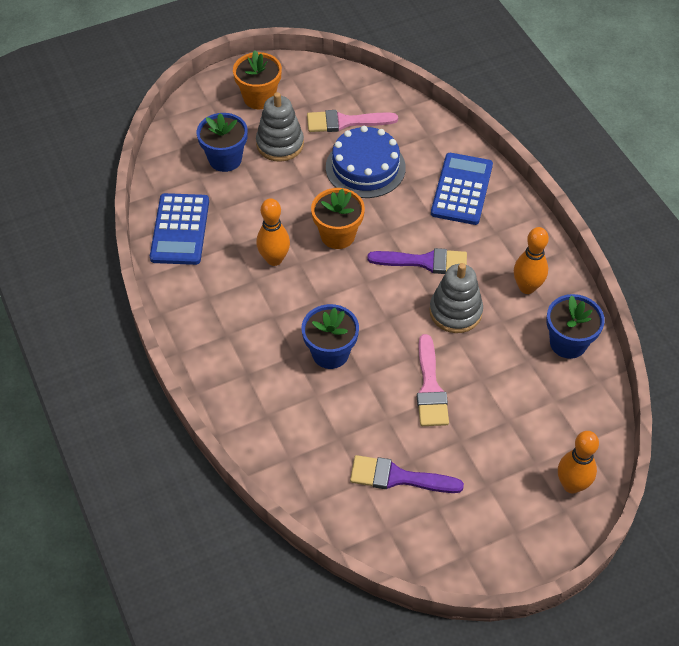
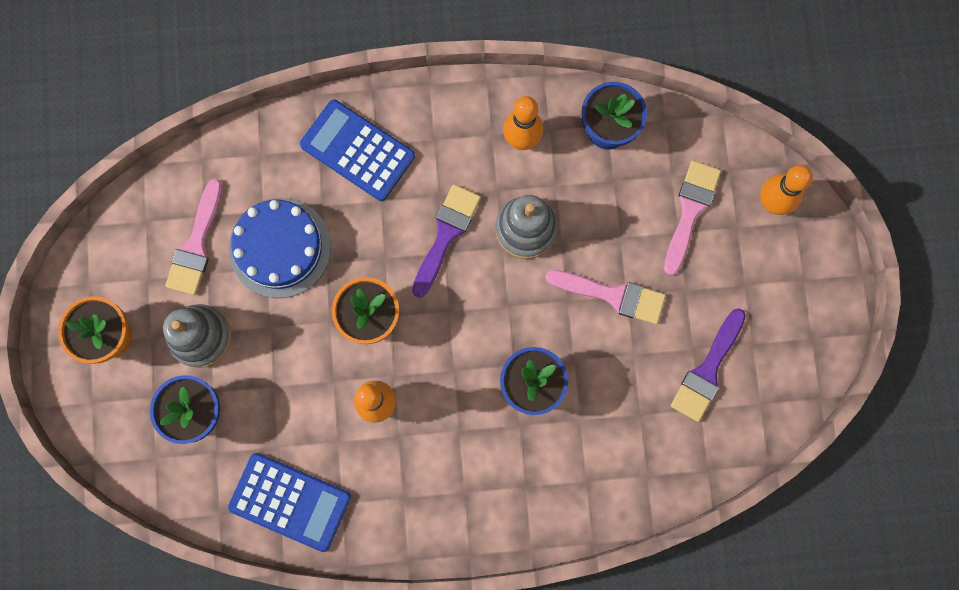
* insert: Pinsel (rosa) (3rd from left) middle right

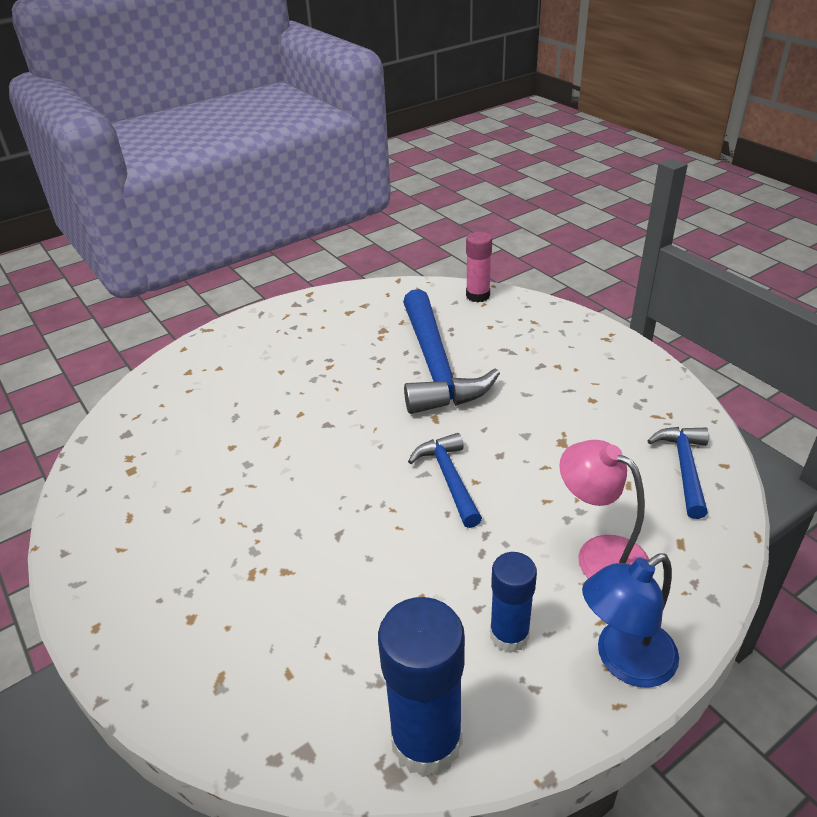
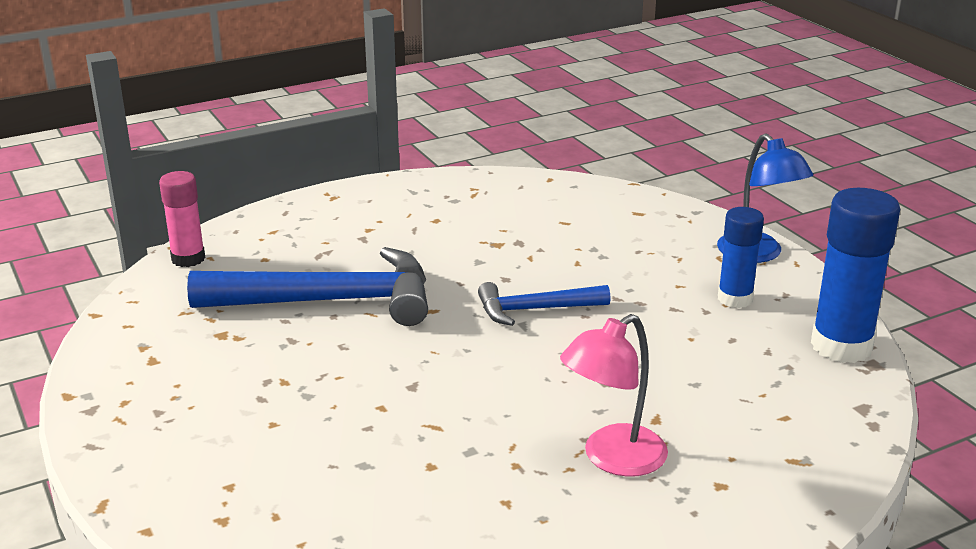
* move: Lampe (rosa) middle right to bottom centre
* delete: Hammer (blau) (3rd from left) middle right

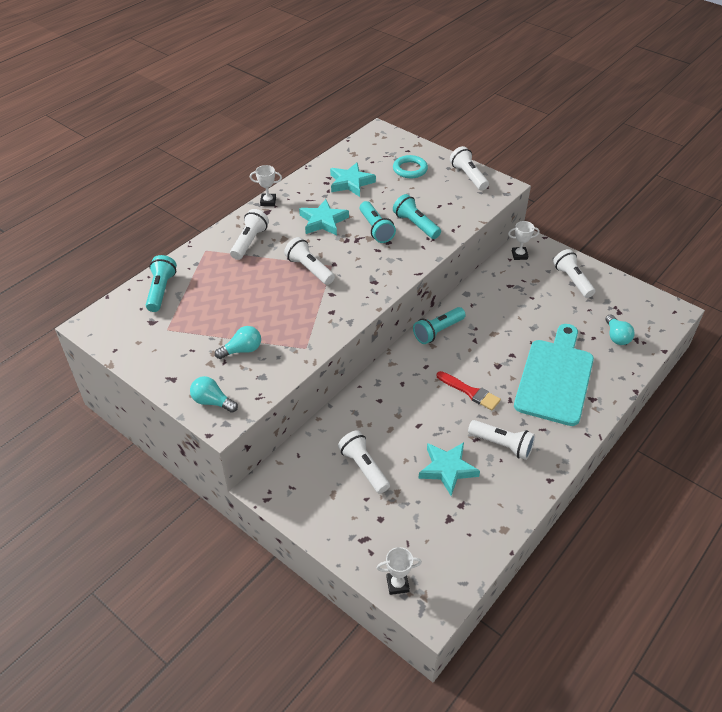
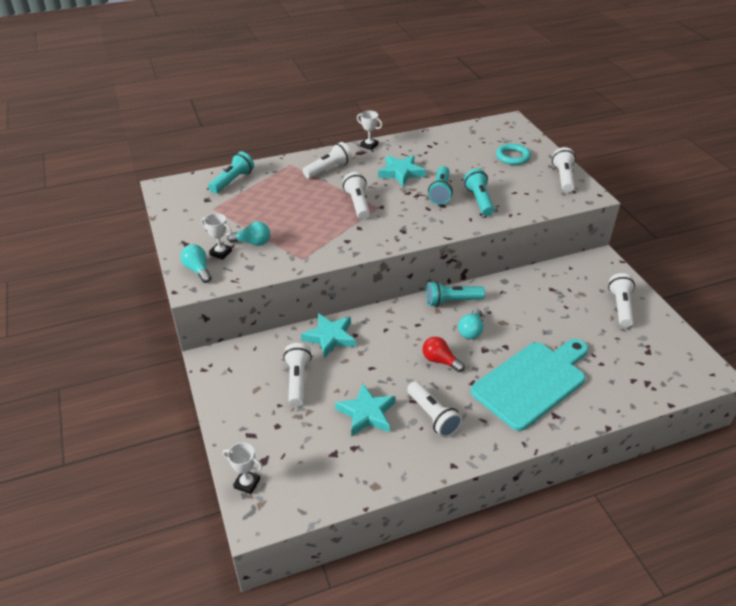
* move: Pokal (weiß) (3rd from left in the first image) middle right to Pokal (weiß) (1st from left) middle left
* move: Stern (türkis) (2nd from left in the first image) top centre to Stern (türkis) (1st from left) centre
* replace: Pinsel (rot) centre to Glühbirne (rot) centre
* move: Glühbirne (türkis) (3rd from left) middle right to centre

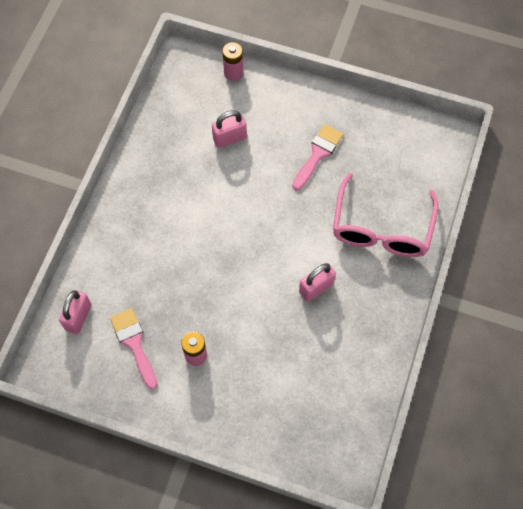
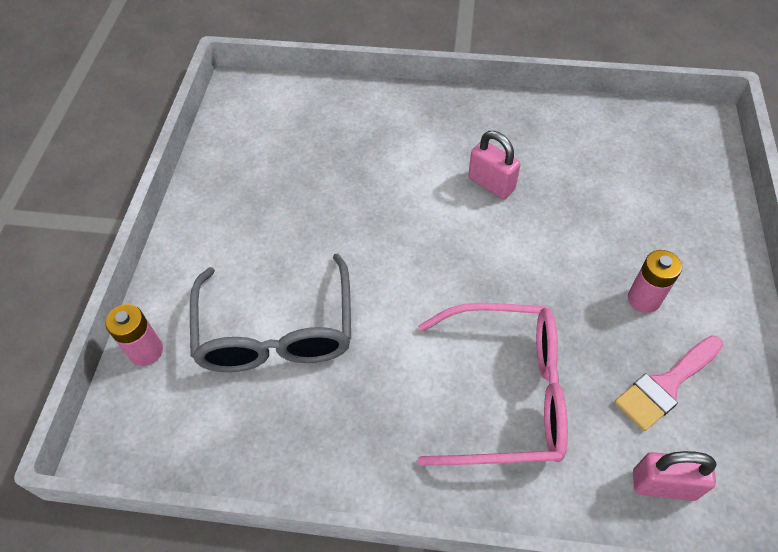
* replace: Vorhängeschloss (rosa) (2nd from left) top centre to Brille (grau) centre
* move: Brille (rosa) middle right to bottom centre
* delete: Pinsel (rosa) (2nd from left) top centre

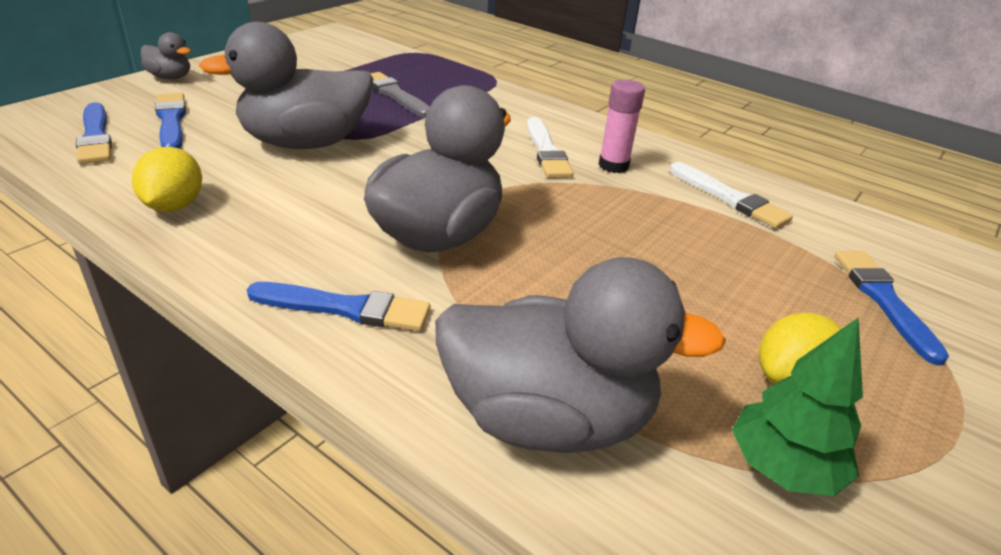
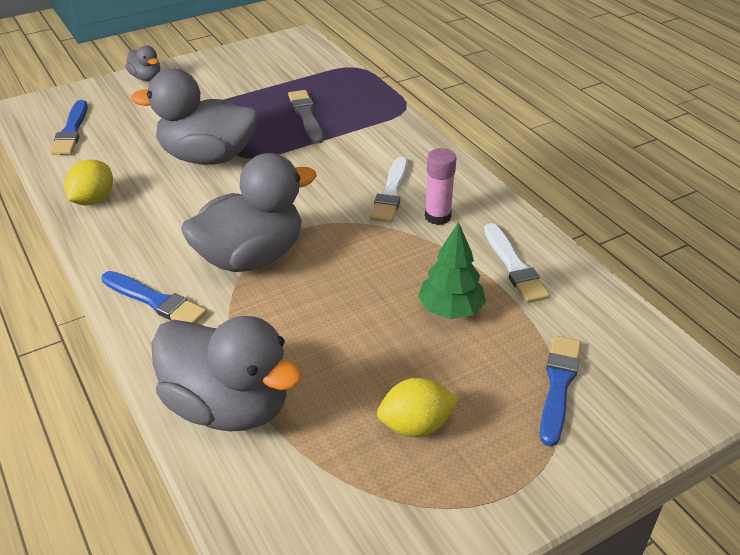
* move: Baum (grün) bottom right to centre
* delete: Pinsel (blau) (2nd from left) top left

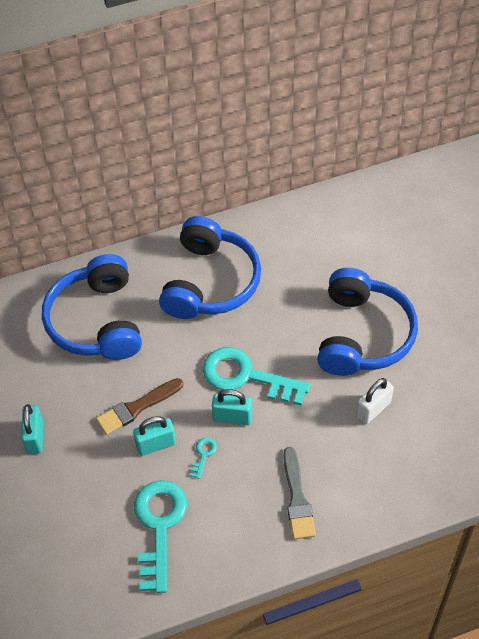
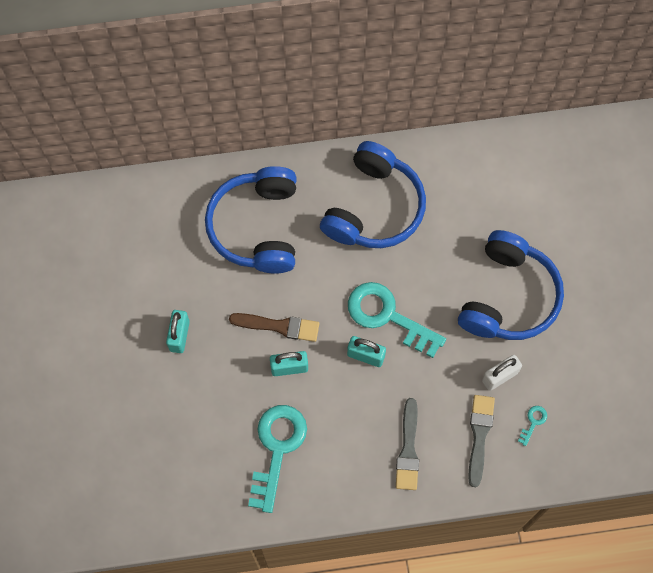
* rotate: Pinsel (braun) middle left = centre 150 degrees counterclockwise
* insert: Pinsel (grau) (2nd from left) bottom right
* move: Schlüssel (türkis) (2nd from left in the first image) bottom centre to Schlüssel (türkis) (3rd from left) bottom right

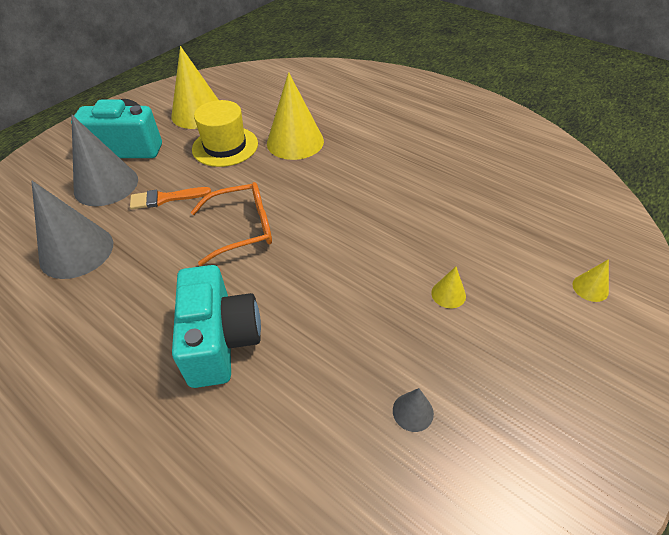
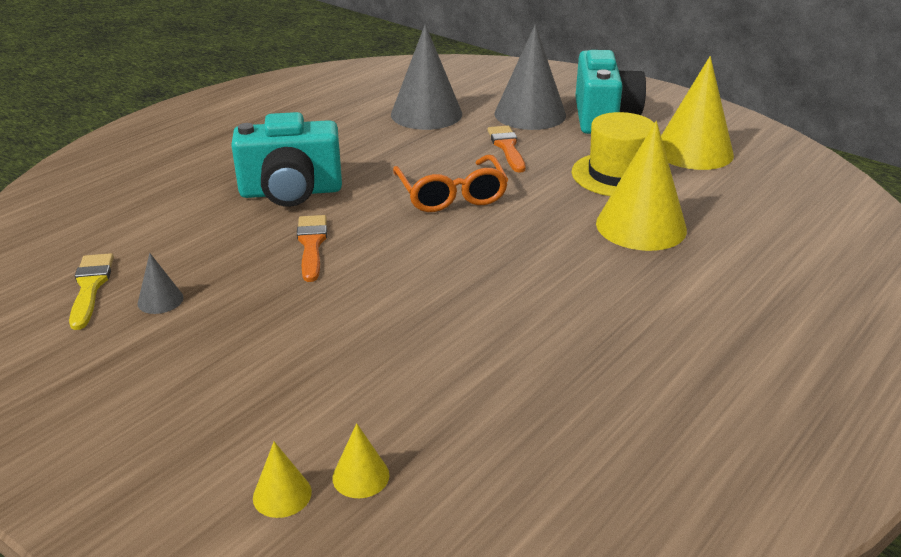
* insert: Pinsel (gelb) middle left
* insert: Pinsel (orange) (1st from left) centre
* move: Kegel (gelb) (3rd from left in the first image) middle right to Kegel (gelb) (2nd from left) bottom centre

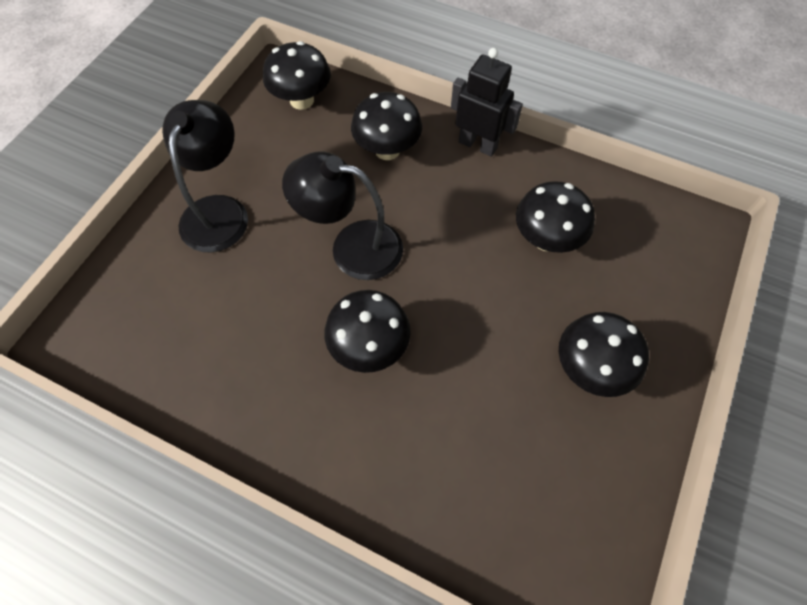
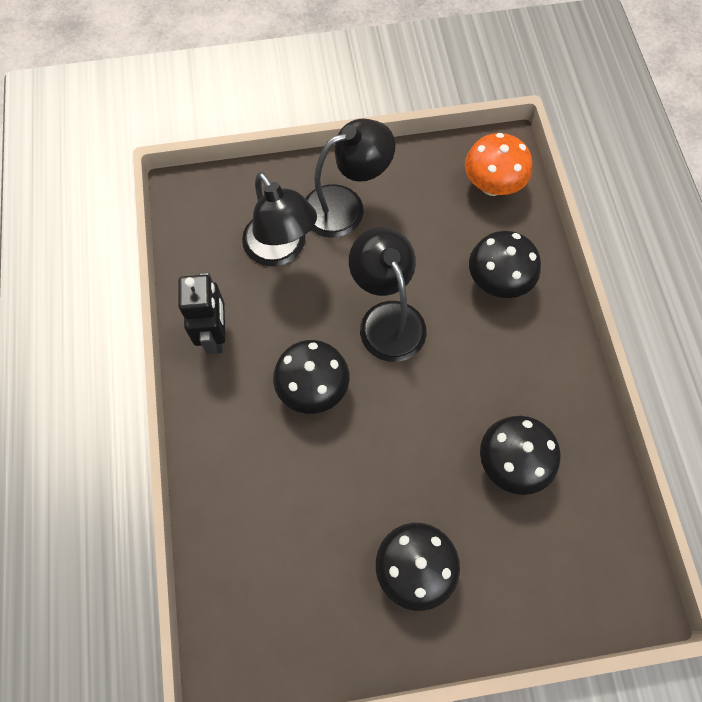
* move: Roboter (schwarz) top centre to middle left
* insert: Lampe (schwarz) (1st from left) top centre
* recolor: Pilz (schwarz) (1st from left) top centre to Pilz (orange) top right

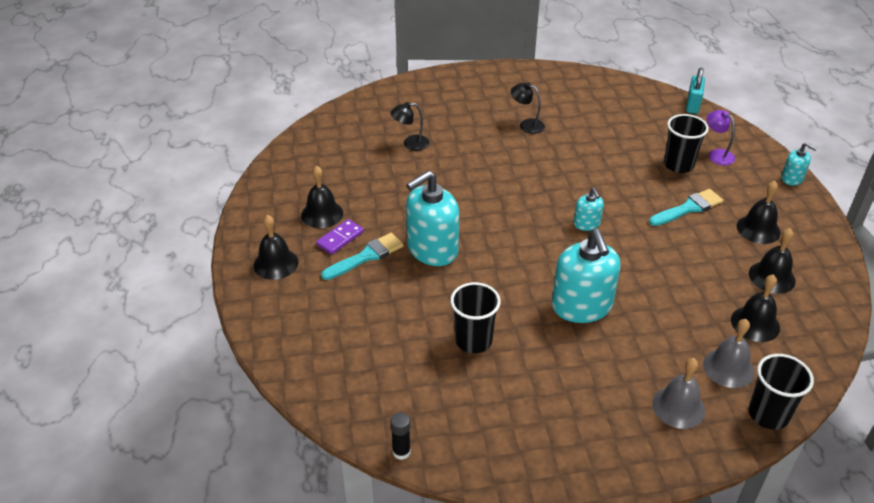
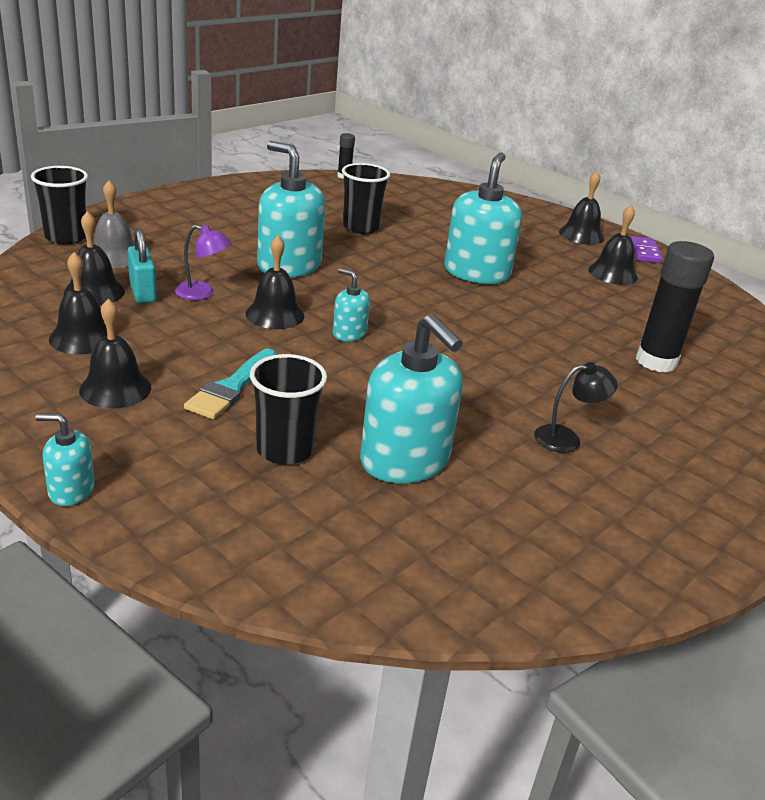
* move: Vorhängeschloss (türkis) top right to top left
* move: Lampe (lila) top right to top left
* insert: Glocke (schwarz) (4th from left) centre
* insert: Seifenspender (türkis) (4th from left) centre
* move: Dominostein (lila) centre to top right
* replace: Lampe (schwarz) (1st from left) top centre to Klebestift (schwarz) (2nd from left) middle right
* delete: Pinsel (türkis) (1st from left) centre
* delete: Glocke (grau) (1st from left) bottom right

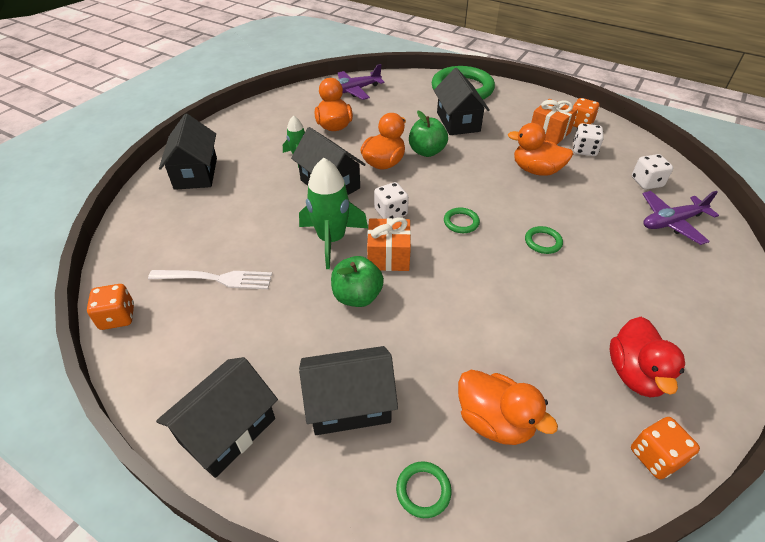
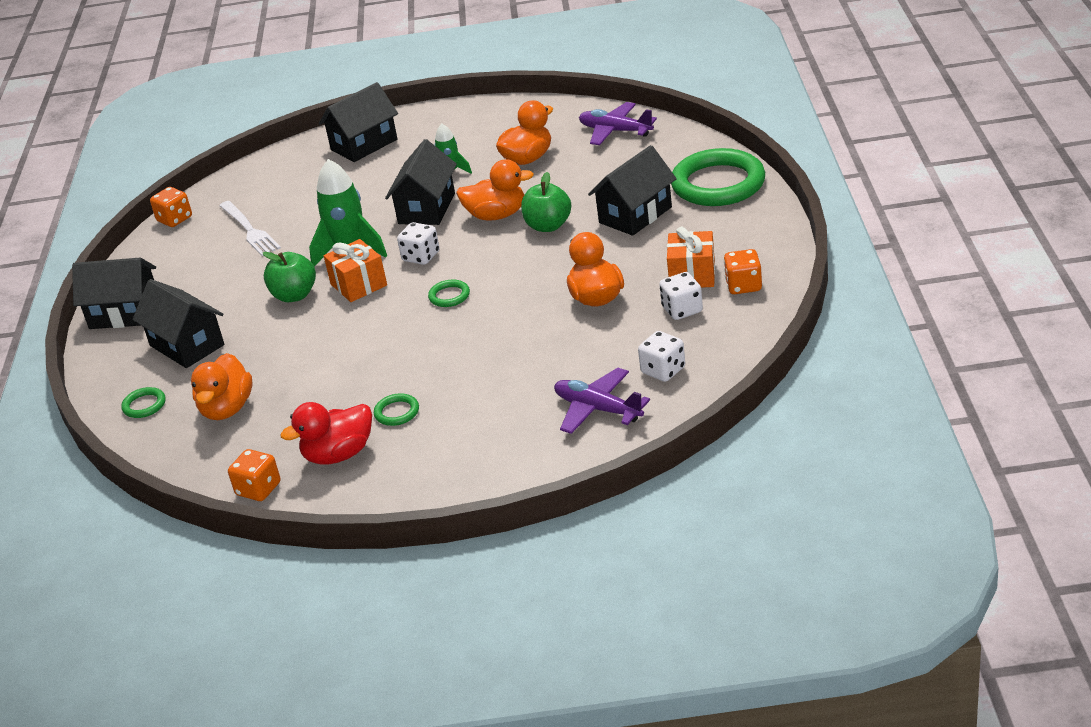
* move: Ring (grün) (4th from left in the first image) middle right to Ring (grün) (2nd from left) centre

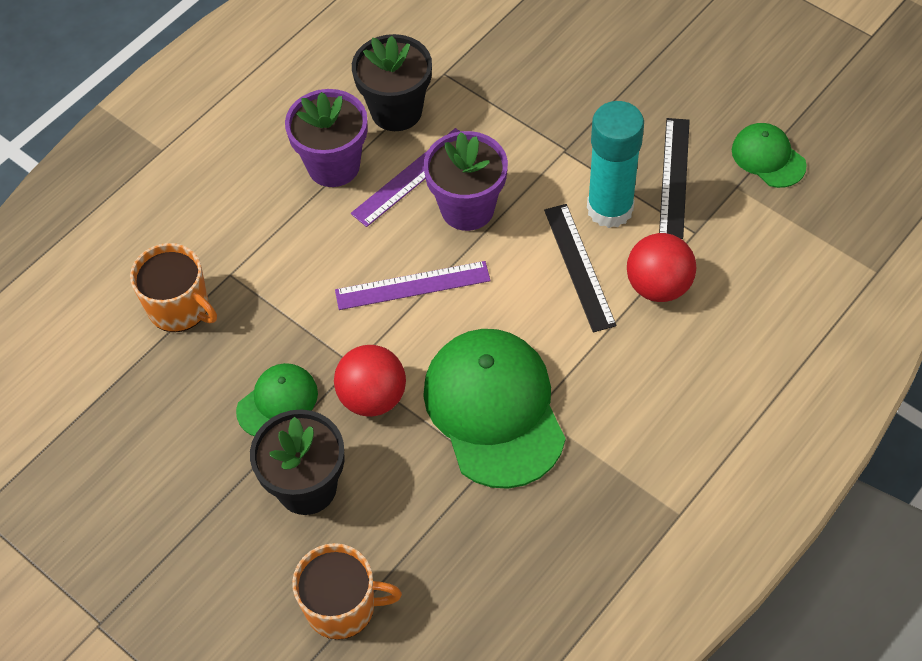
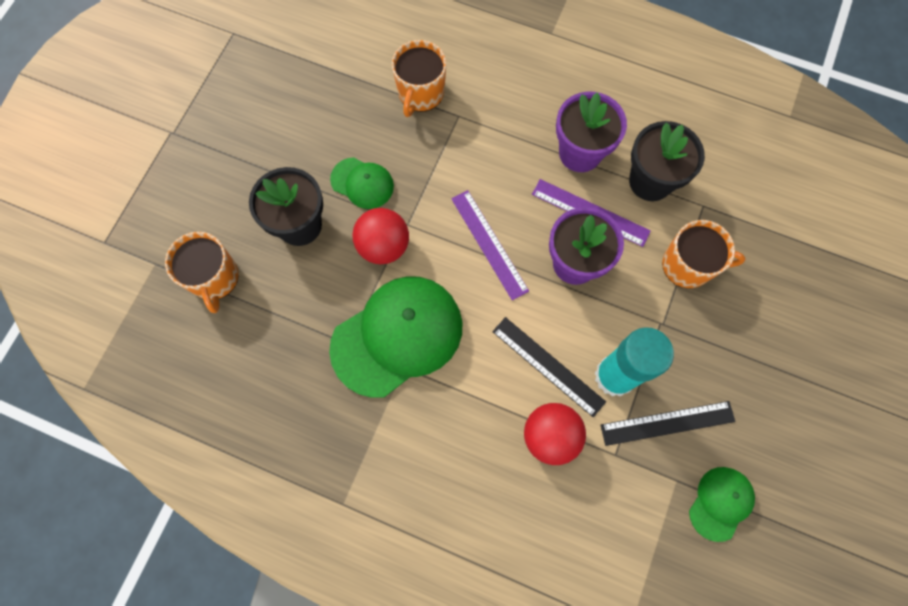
* rotate: Lineal (schwarz) (1st from left) centre = centre 75 degrees clockwise
* insert: Tasse (orange) (3rd from left) middle right

